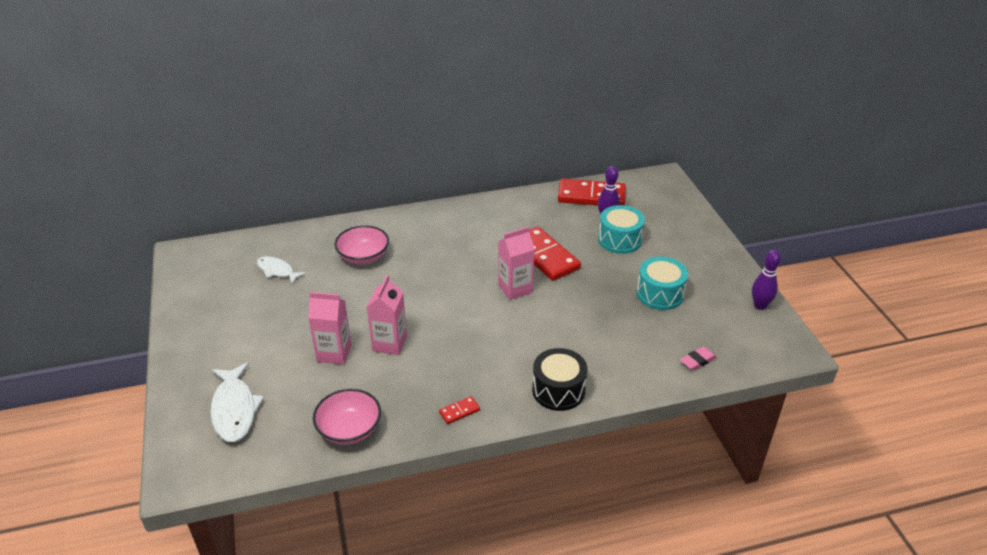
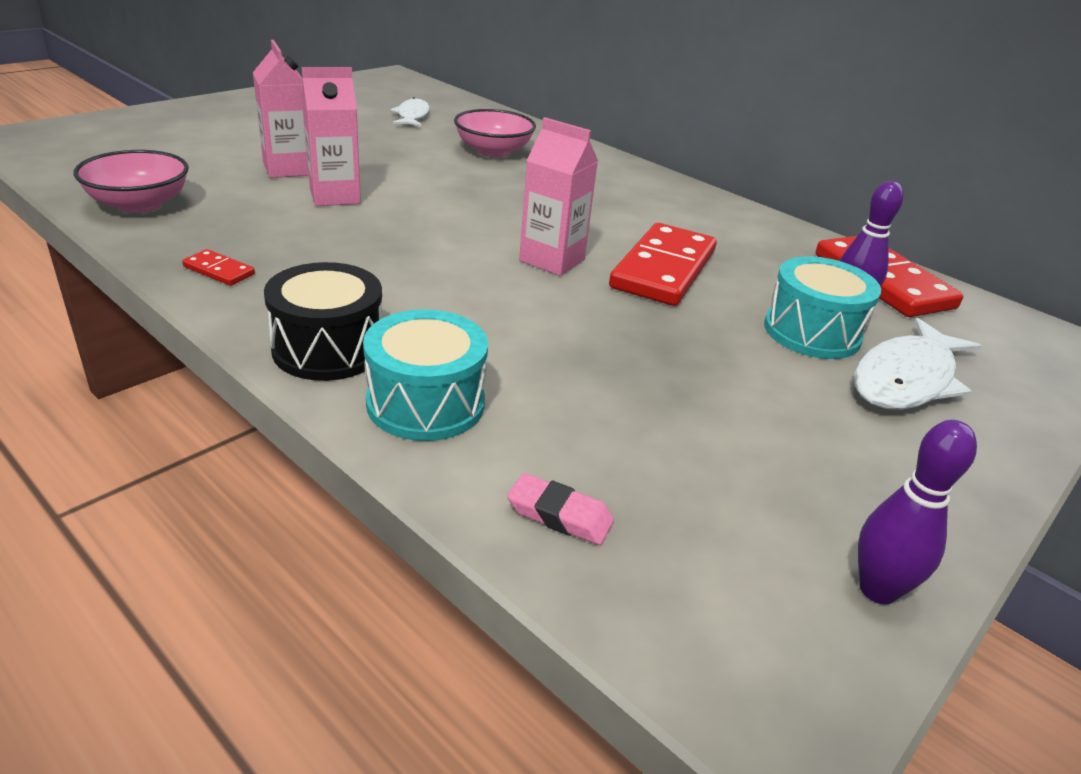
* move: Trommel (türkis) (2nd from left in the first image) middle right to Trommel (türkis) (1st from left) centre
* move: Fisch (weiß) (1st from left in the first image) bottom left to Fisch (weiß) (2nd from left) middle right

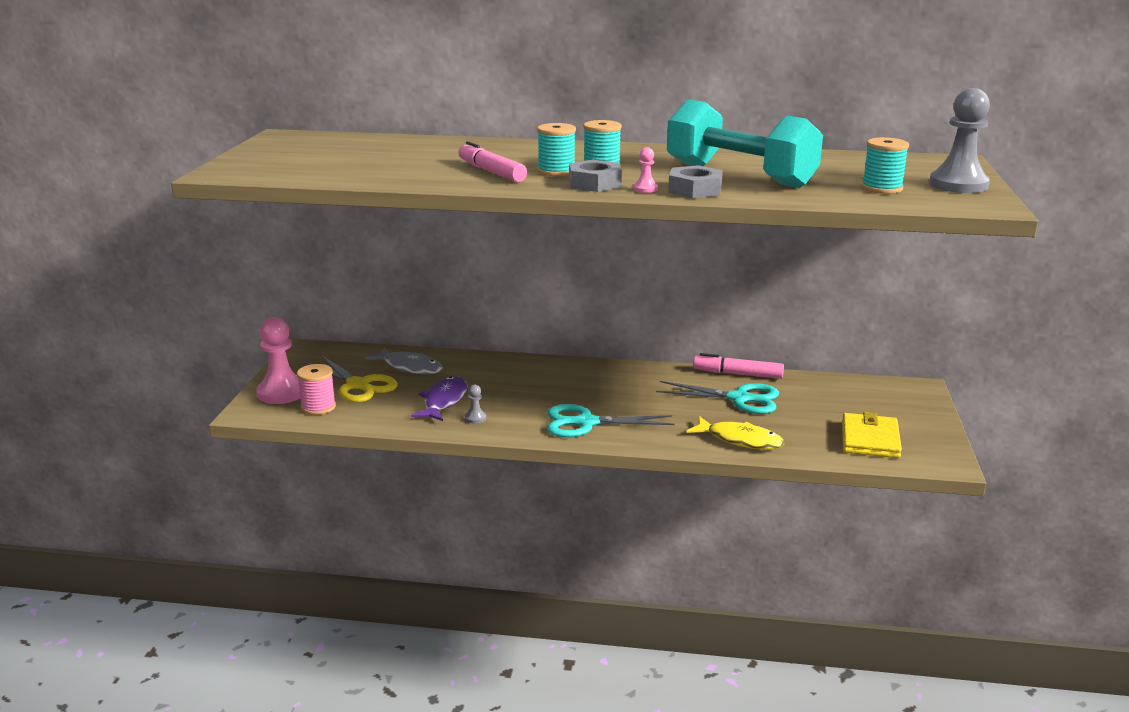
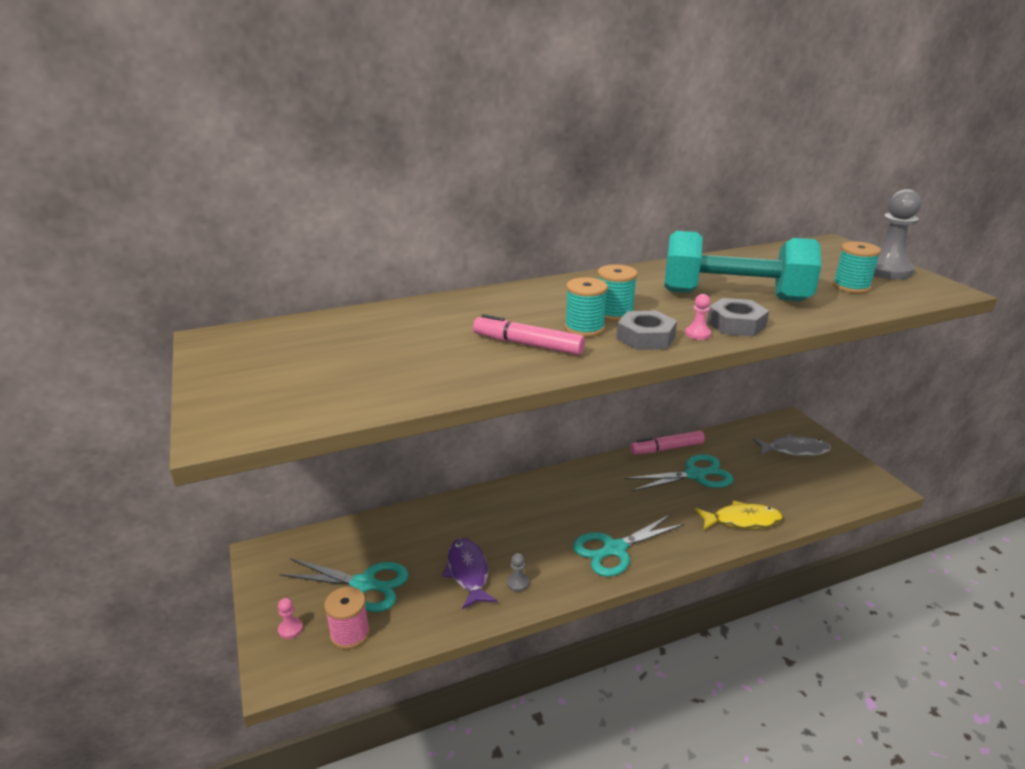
* resize: Bauer (rosa) (1st from left) middle left = bottom left x0.44
* recolor: Schere (gelb) middle left to Schere (türkis) (1st from left) bottom centre
* move: Fisch (grau) centre to middle right
* delete: Geldbörse (gelb) middle right

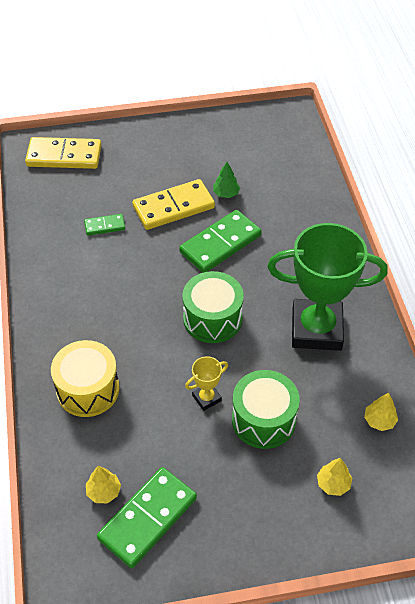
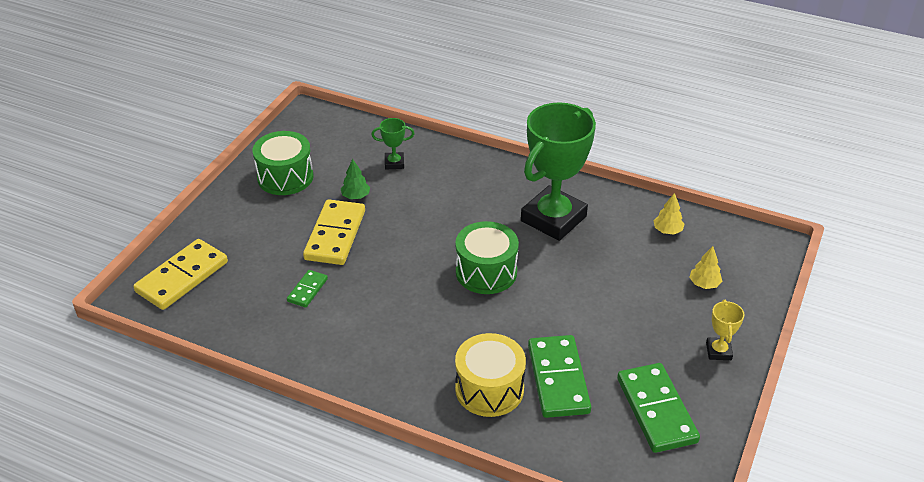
* move: Trommel (grün) (2nd from left in the first image) bottom centre to Trommel (grün) (1st from left) middle left
* insert: Pokal (grün) (1st from left) top centre
* move: Dominostein (grün) (3rd from left in the first image) centre to Dominostein (grün) (2nd from left) bottom centre
* move: Pokal (gelb) centre to bottom right
* delete: Baum (gelb) (1st from left) bottom left

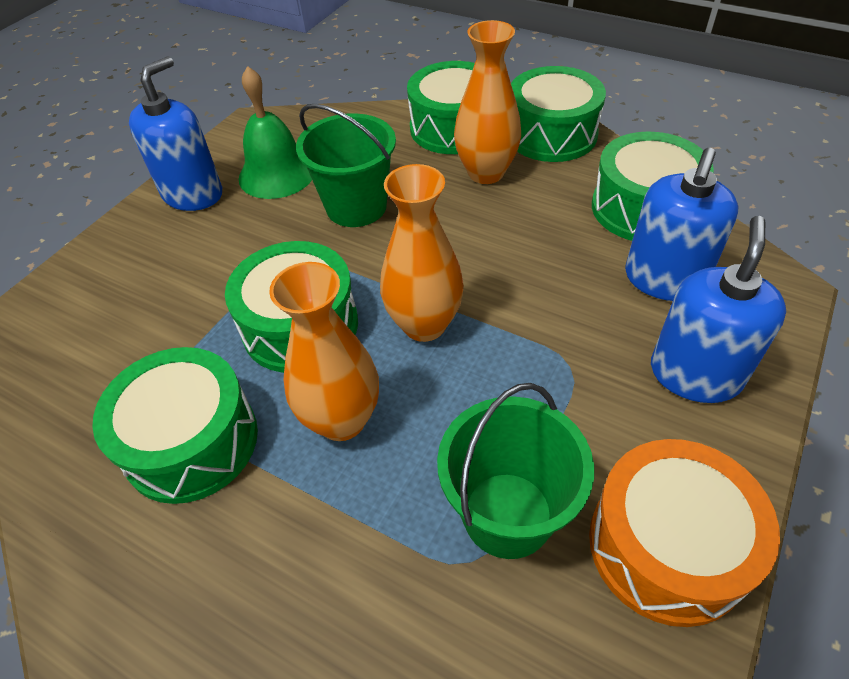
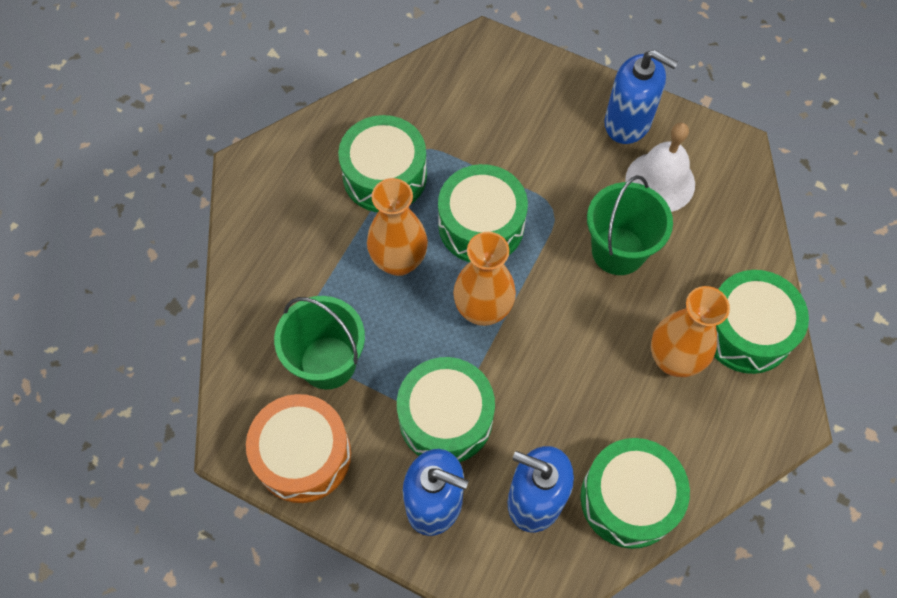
* move: Trommel (grün) (4th from left in the first image) top centre to Trommel (grün) (2nd from left) bottom centre
* recolor: Glocke (grün) top left to Glocke (weiß) top right

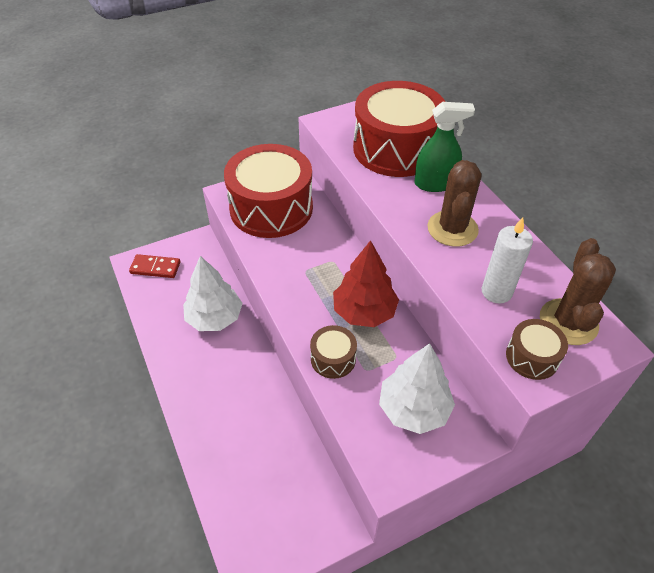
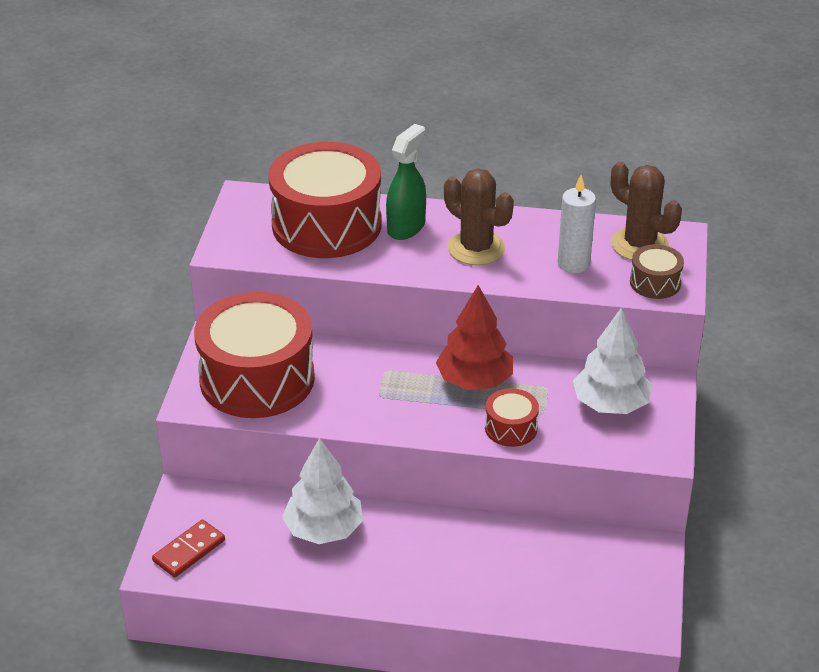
* recolor: Trommel (braun) (1st from left) centre to Trommel (rot) (3rd from left) centre

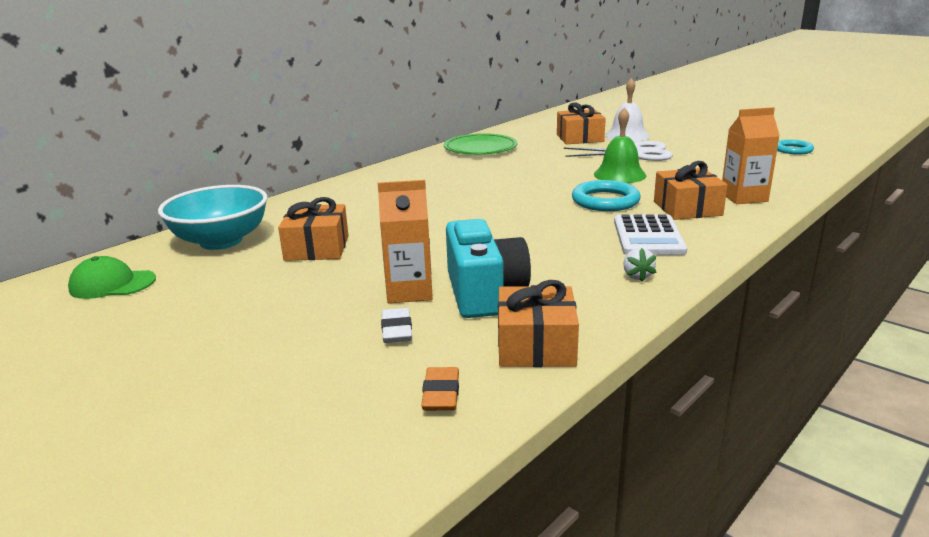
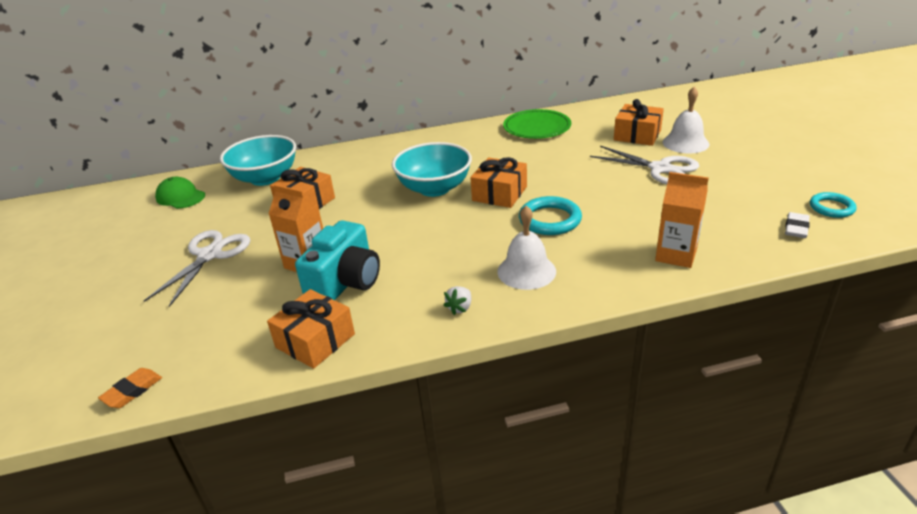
* move: Radiergummi (orange) bottom centre to bottom left
* insert: Schere (weiß) (1st from left) middle left
* insert: Schüssel (türkis) (2nd from left) top centre
* move: Geschenk (orange) (4th from left in the first image) middle right to Geschenk (orange) (3rd from left) centre
* replace: Taschenrechner (weiß) middle right to Glocke (weiß) (1st from left) centre
* move: Radiergummi (weiß) centre to middle right
* delete: Glocke (grün) top right

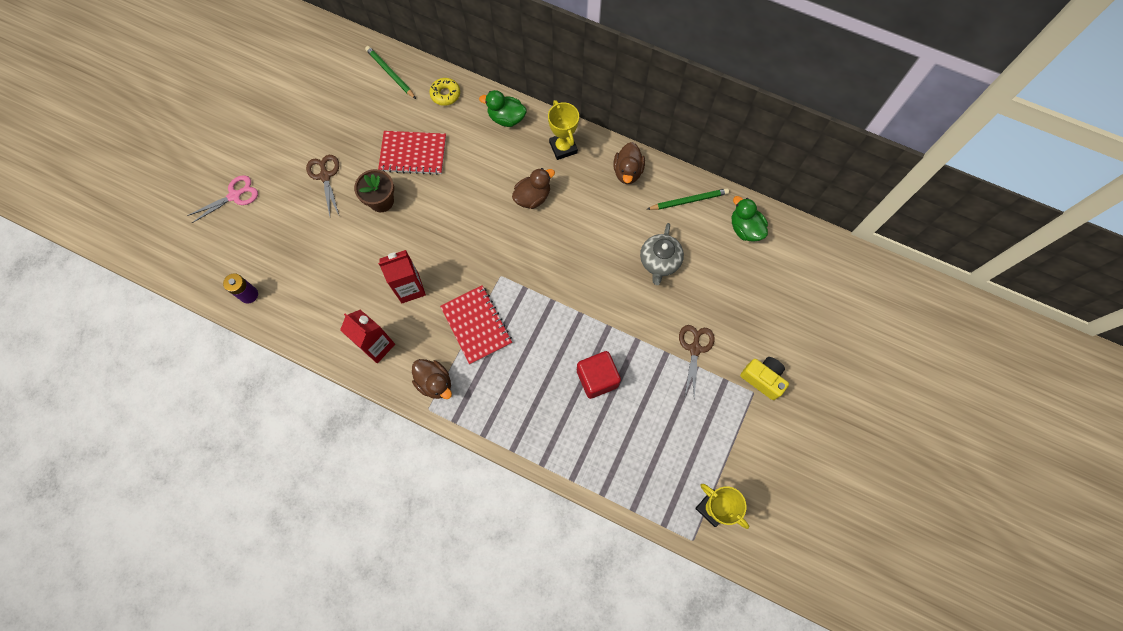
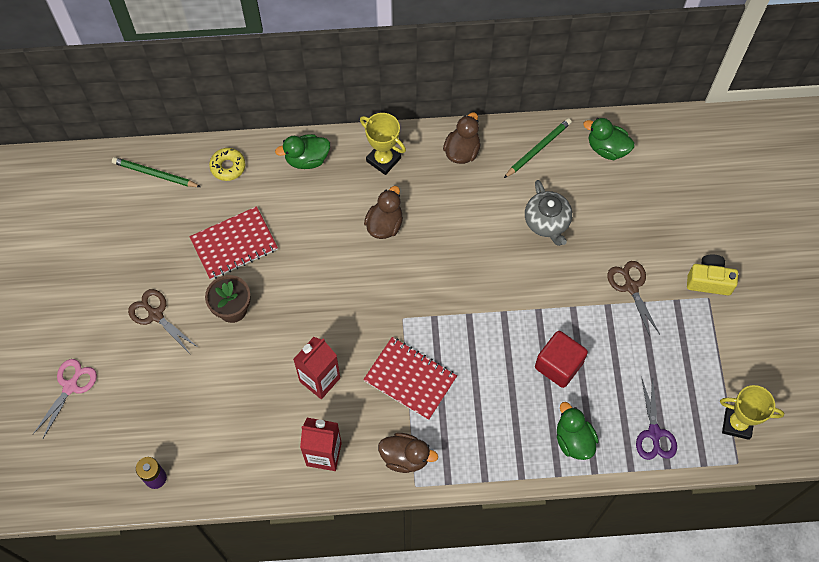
* rotate: Ente (braun) (3rd from left) top centre = top centre 135 degrees counterclockwise
* insert: Ente (grün) (2nd from left) bottom right
* insert: Schere (lila) bottom right

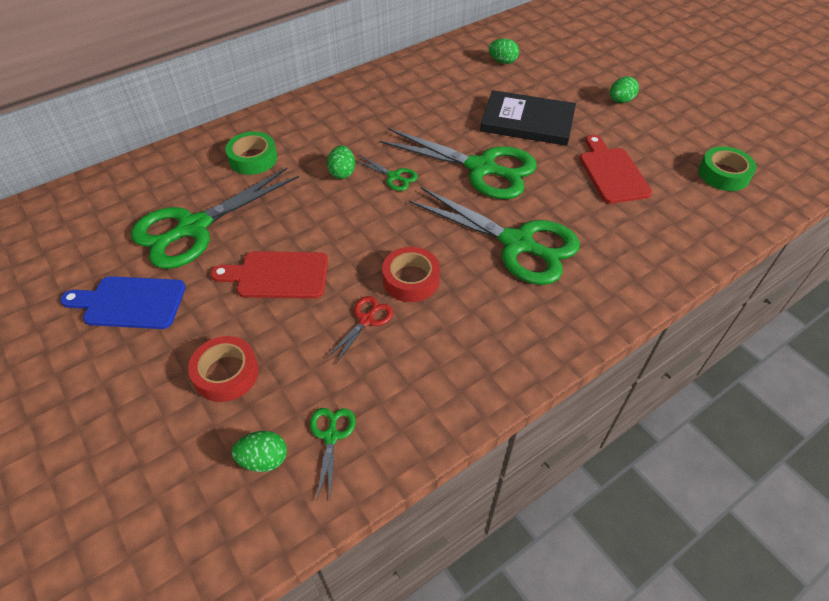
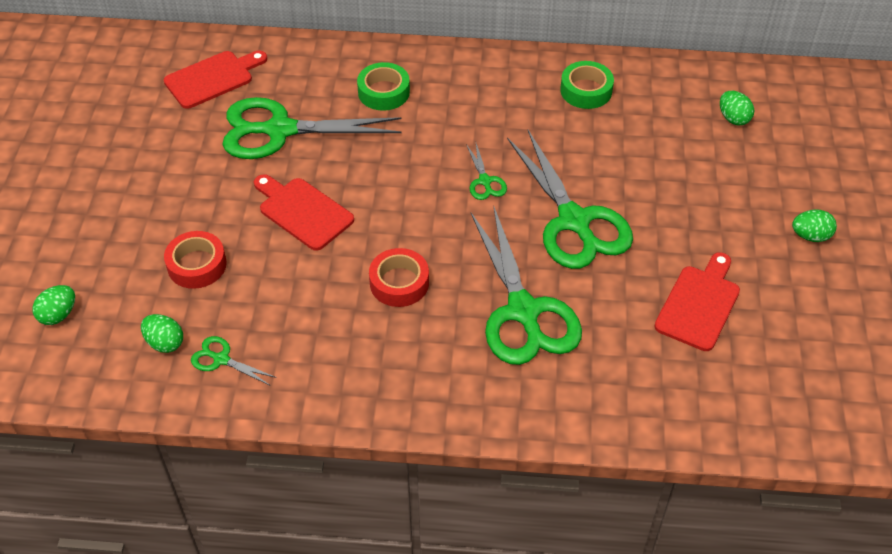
* move: Ei (grün) (2nd from left in the first image) top centre to Ei (grün) (1st from left) middle left
* insert: Schneidebrett (rot) (1st from left) top left
* rotate: Schere (grün) (2nd from left in the first image) bottom centre = middle left 105 degrees counterclockwise
* move: Klebeband (grün) (2nd from left) top right to top centre
* delete: Schneidebrett (blau) middle left
* delete: Schere (rot) centre
* delete: Buch (schwarz) top centre

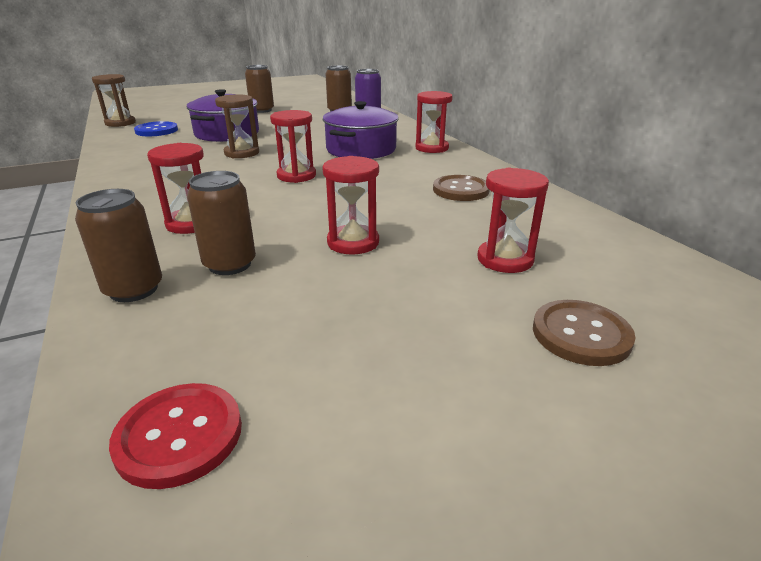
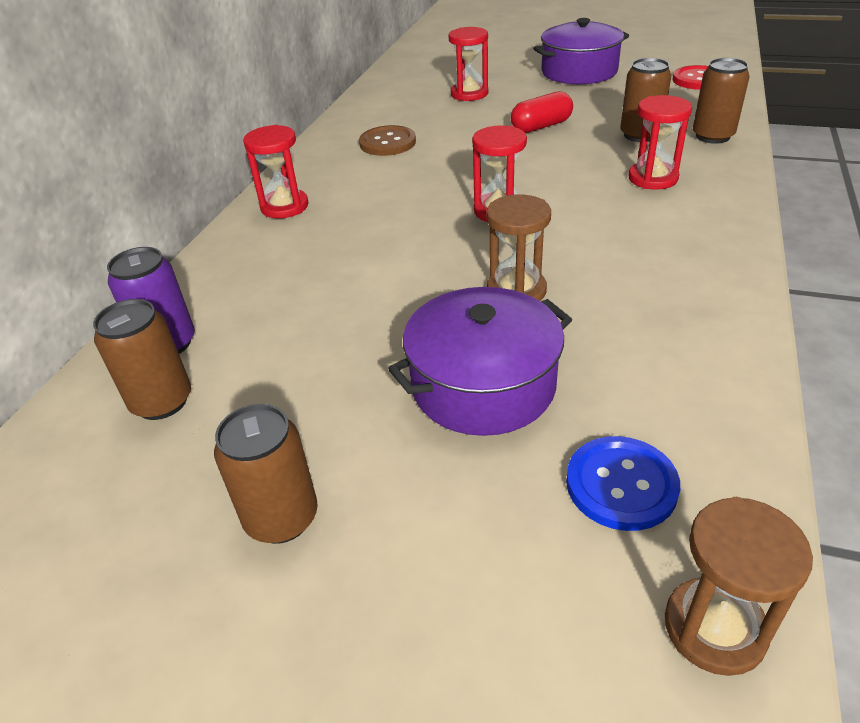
* replace: Sanduhr (rot) (3rd from left) centre to Kapsel (rot) top centre
* move: Kochtopf (lila) (2nd from left) top centre to top right
* delete: Knopf (braun) (2nd from left) middle right

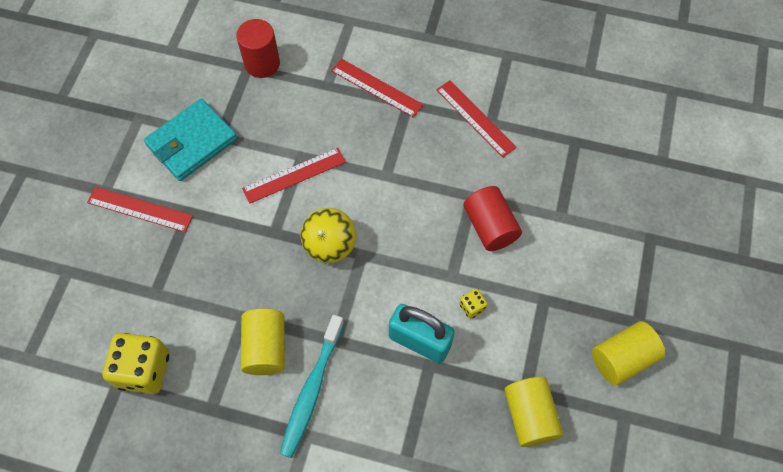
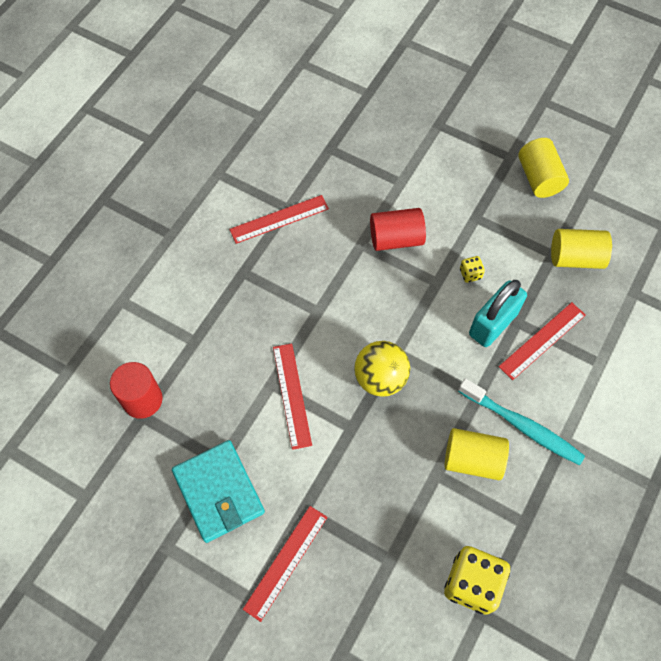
* move: Lineal (rot) (3rd from left in the first image) top centre to Lineal (rot) (4th from left) middle right

